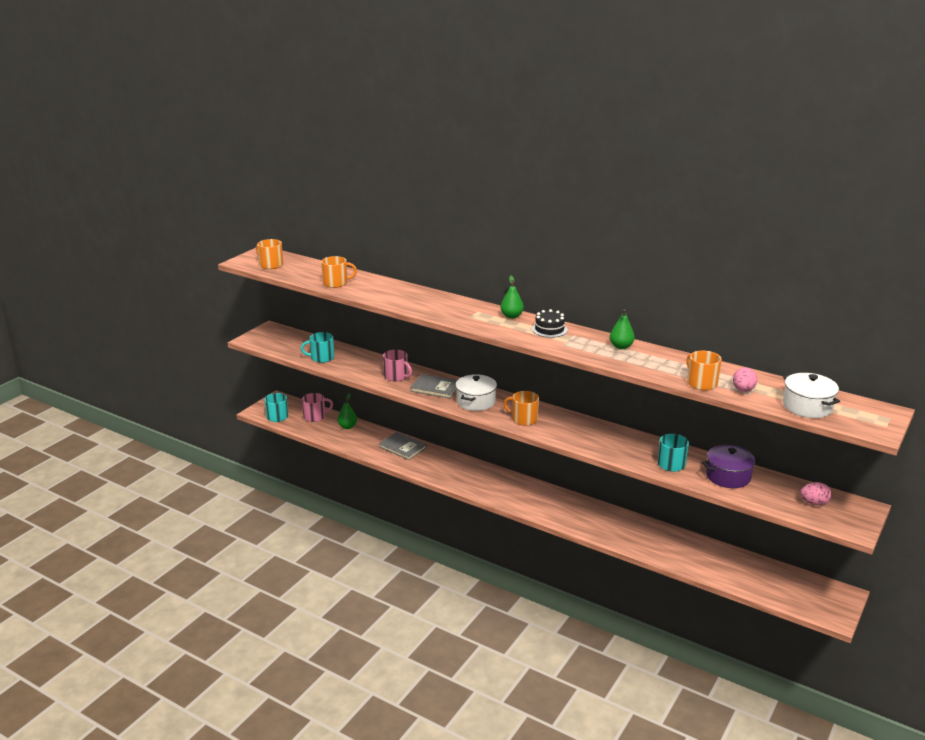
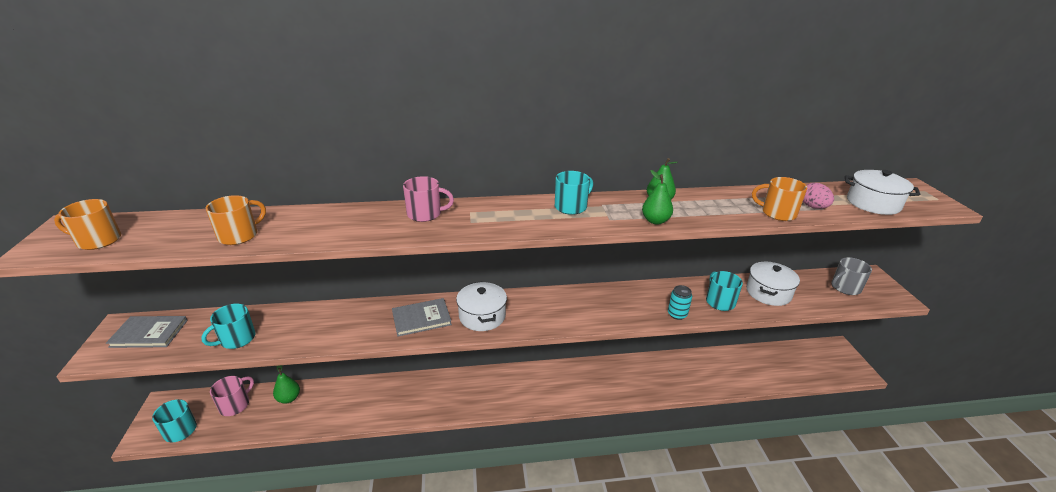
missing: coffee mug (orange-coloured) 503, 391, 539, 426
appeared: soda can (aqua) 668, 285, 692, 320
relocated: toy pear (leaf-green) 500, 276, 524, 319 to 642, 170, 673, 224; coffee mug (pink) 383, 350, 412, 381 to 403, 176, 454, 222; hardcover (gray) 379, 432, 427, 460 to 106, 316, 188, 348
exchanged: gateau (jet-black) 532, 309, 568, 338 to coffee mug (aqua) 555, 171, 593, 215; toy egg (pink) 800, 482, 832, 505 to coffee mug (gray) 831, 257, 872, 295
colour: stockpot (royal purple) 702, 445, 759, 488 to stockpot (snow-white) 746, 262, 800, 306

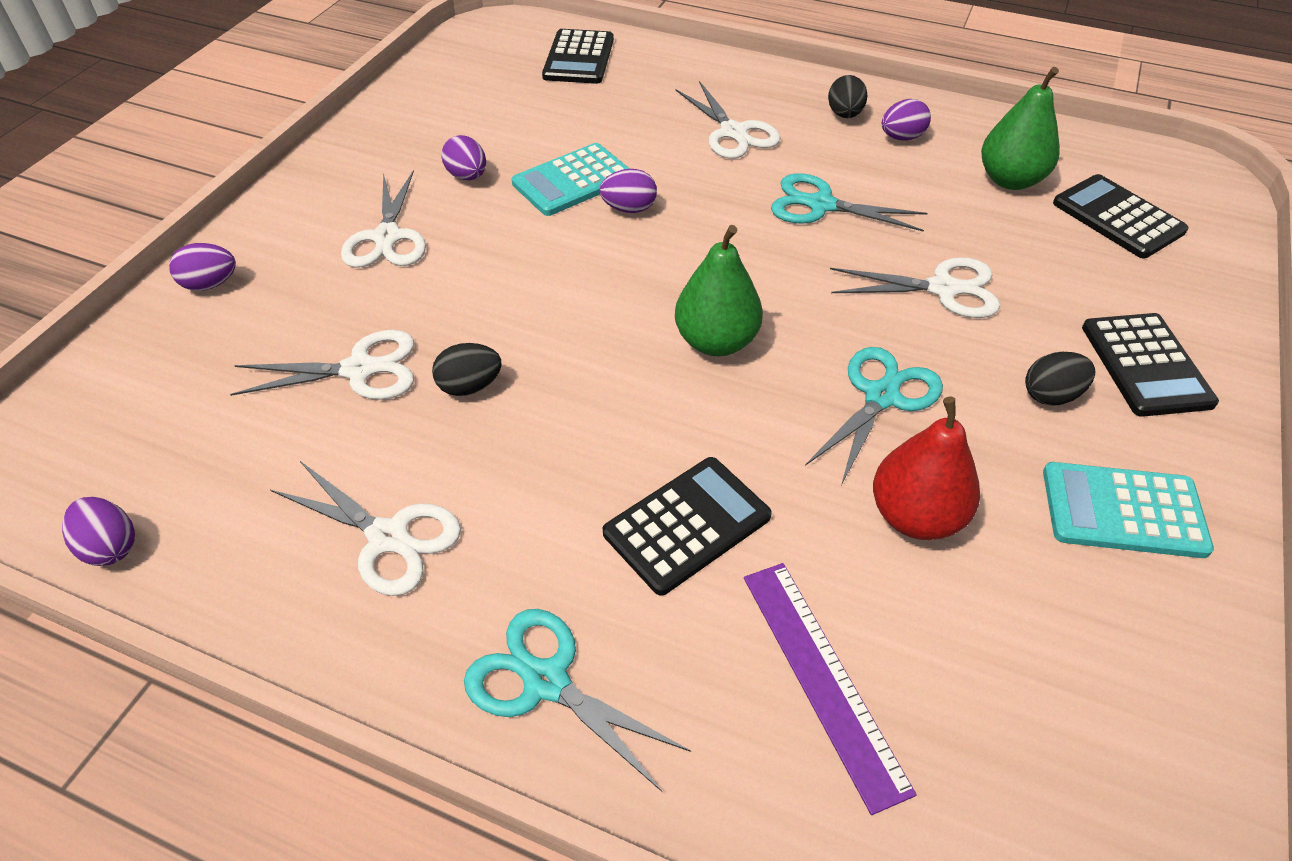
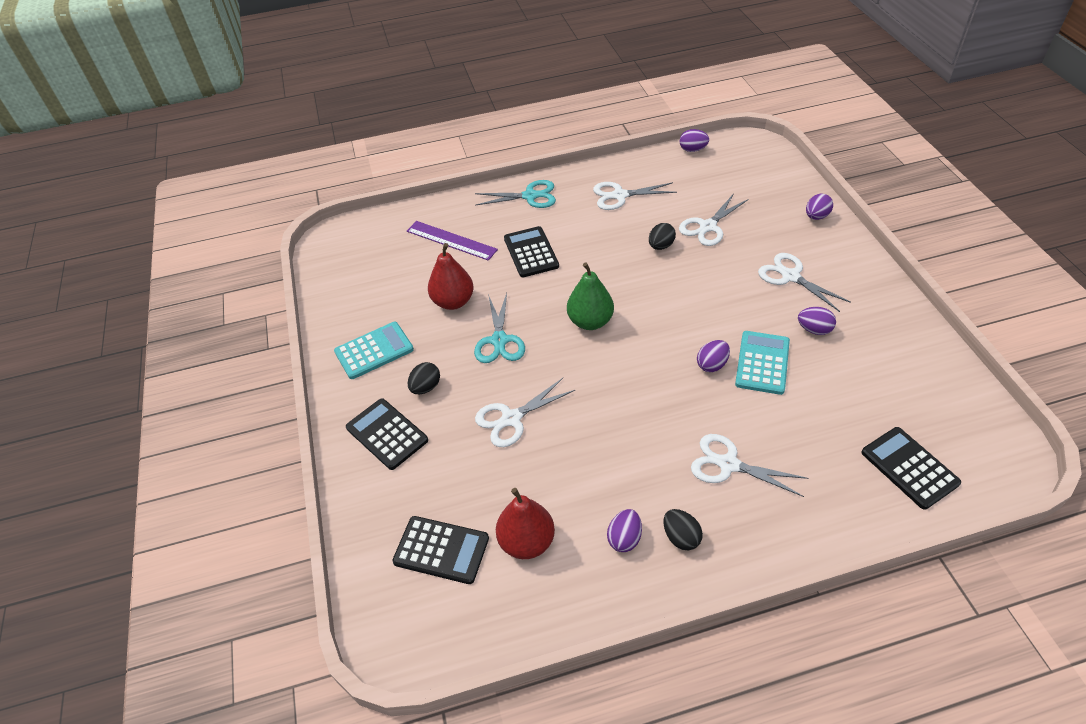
missing: shears (aqua) 771, 173, 928, 232
colour: toy pear (leaf-green) 981, 67, 1060, 190 to toy pear (scarlet) 496, 488, 555, 559
spun: adding machine (jet-black) 603, 457, 772, 596 = 504, 226, 559, 277 150 degrees clockwise

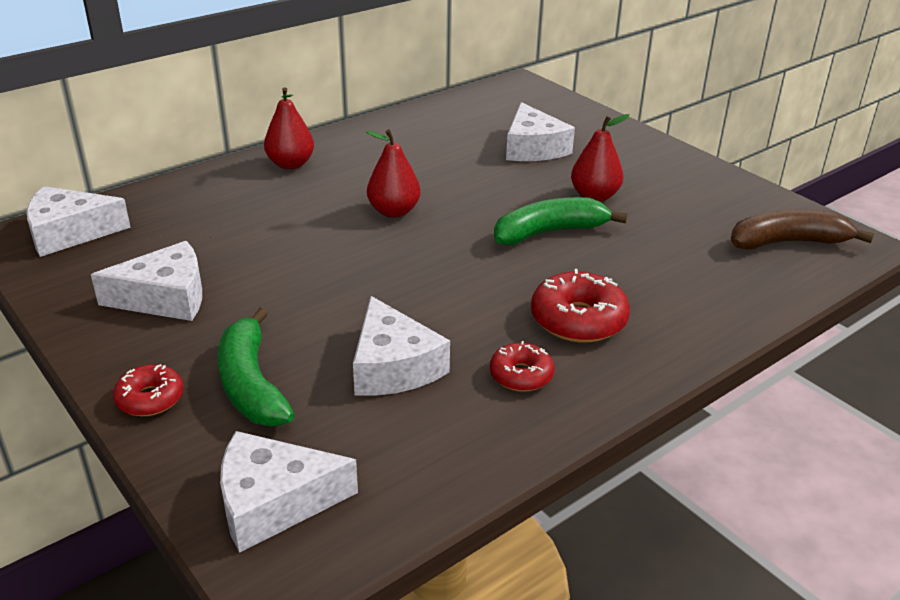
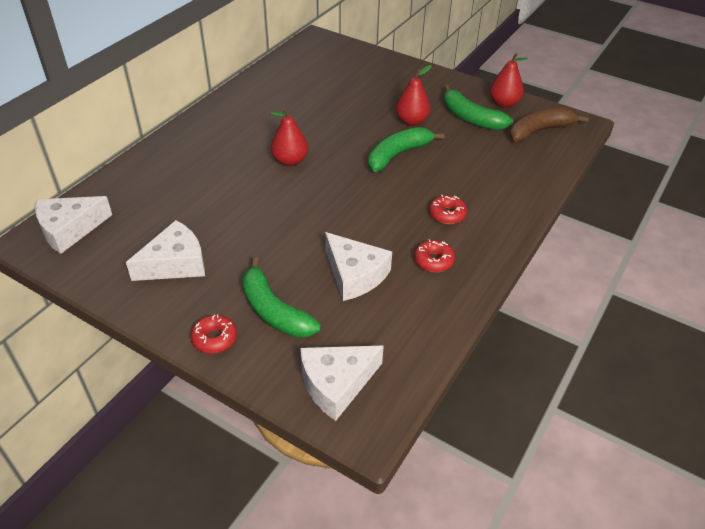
missing: cheese (snow-white) 506, 102, 575, 161
appeared: banana (leaf-green) 443, 85, 513, 130
relocated: toy pear (scarlet) 264, 87, 314, 169 to 489, 53, 528, 108
size: doughnut (scarlet) 531, 269, 630, 343 = 429, 195, 467, 224 x0.61

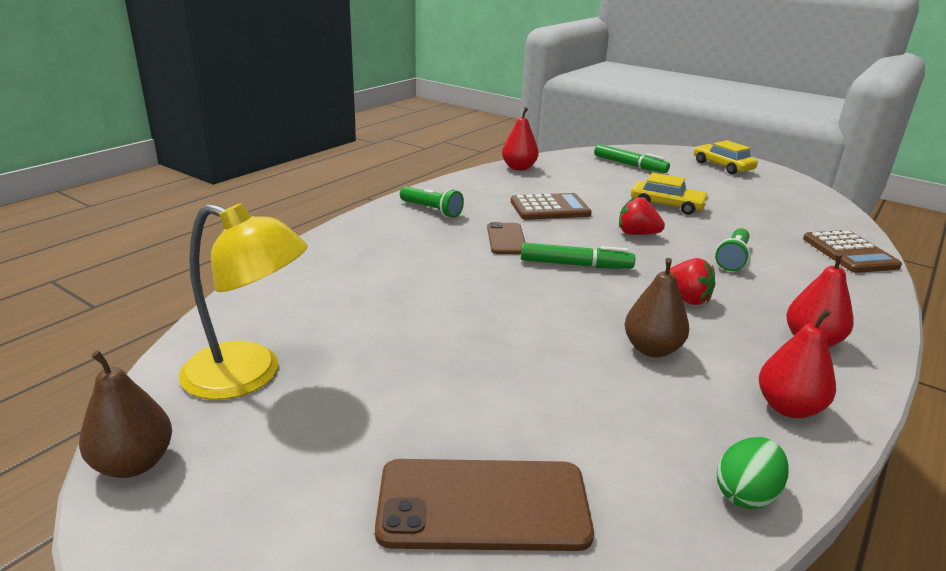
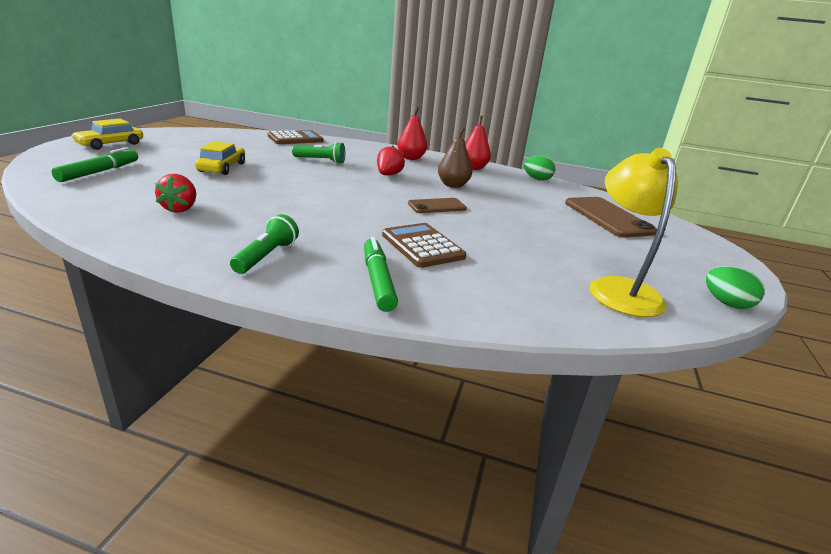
missing: toy pear (scarlet) 502, 107, 539, 171
relocated: adding machine (russet) 511, 193, 592, 220 to 382, 223, 466, 268; berry (scarlet) 619, 197, 665, 235 to 155, 174, 196, 213; phone (russet) 487, 222, 526, 254 to 408, 198, 467, 213; marker pen (leaf-green) 521, 243, 635, 269 to 364, 237, 398, 312
exchanged: toy pear (russet) 79, 350, 172, 478 to toy egg (leaf-green) 706, 266, 765, 309

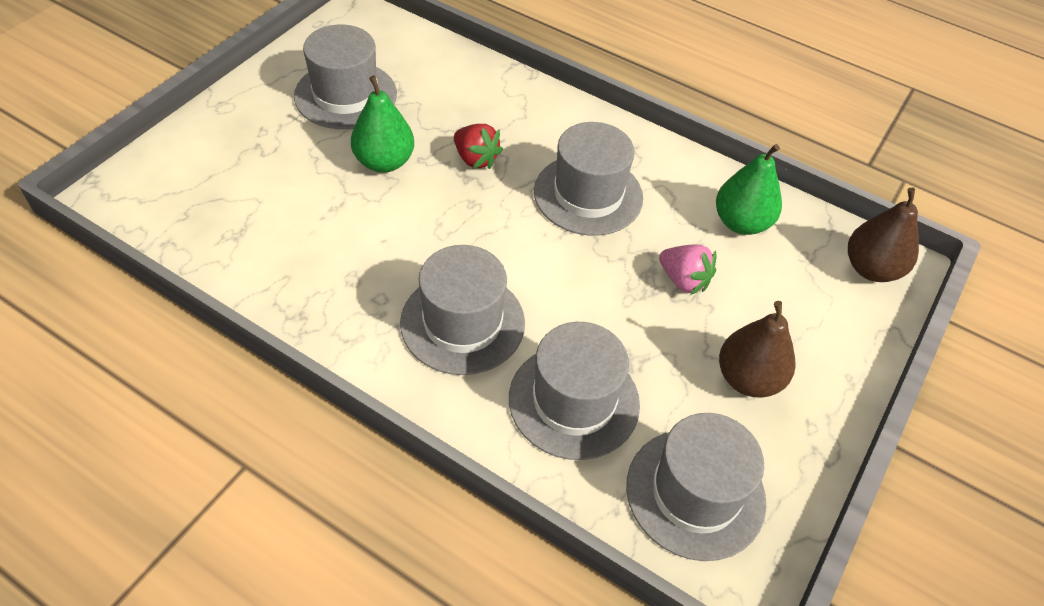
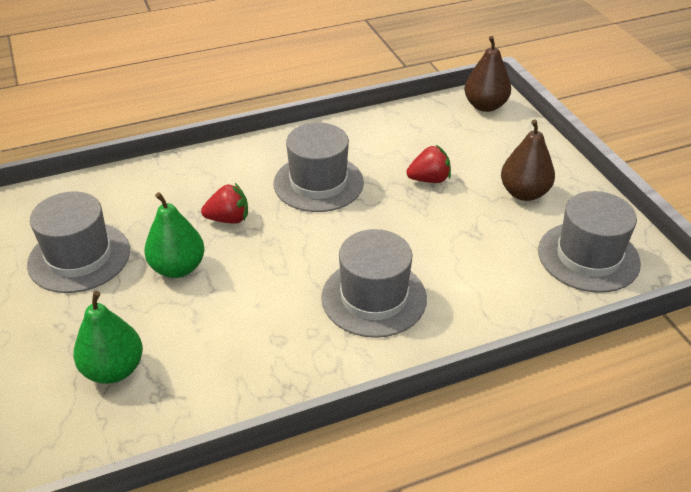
missing: top hat (gray) 509, 322, 640, 460
relocated: toy pear (leaf-green) 716, 144, 782, 235 to 73, 291, 143, 384
colour: berry (pink) 659, 244, 717, 295 to berry (scarlet) 406, 145, 451, 183

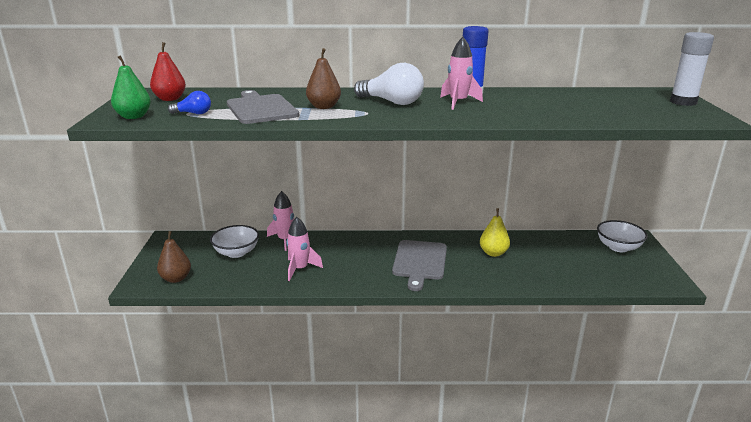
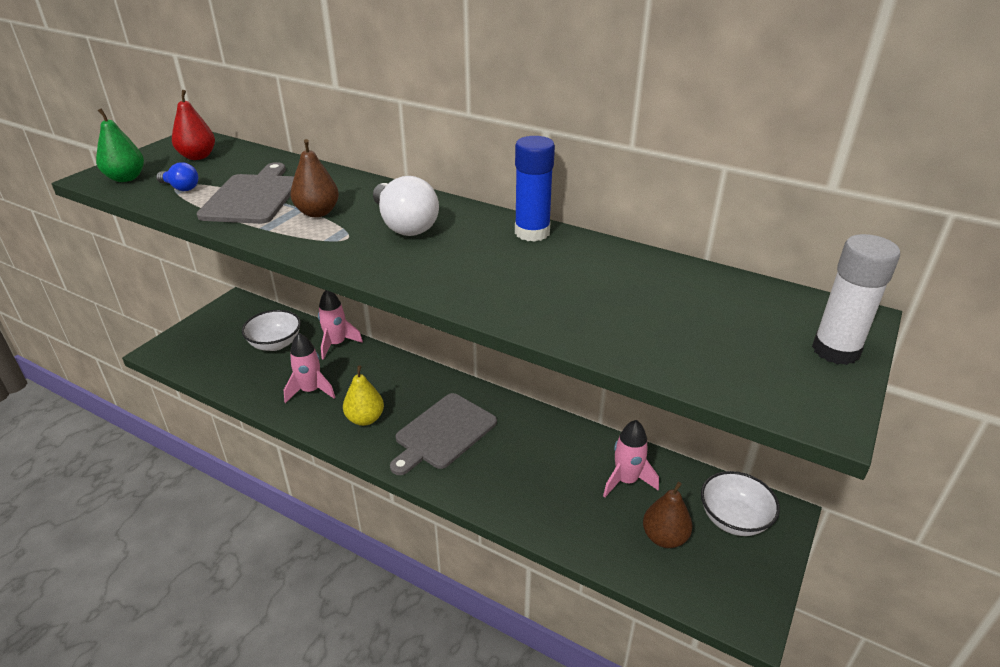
relocated: toy rocket (pink) 440, 37, 483, 110 to 603, 420, 659, 497; toy pear (golden) 480, 208, 510, 257 to 343, 365, 384, 426; toy pear (russet) 157, 231, 191, 283 to 643, 482, 692, 548

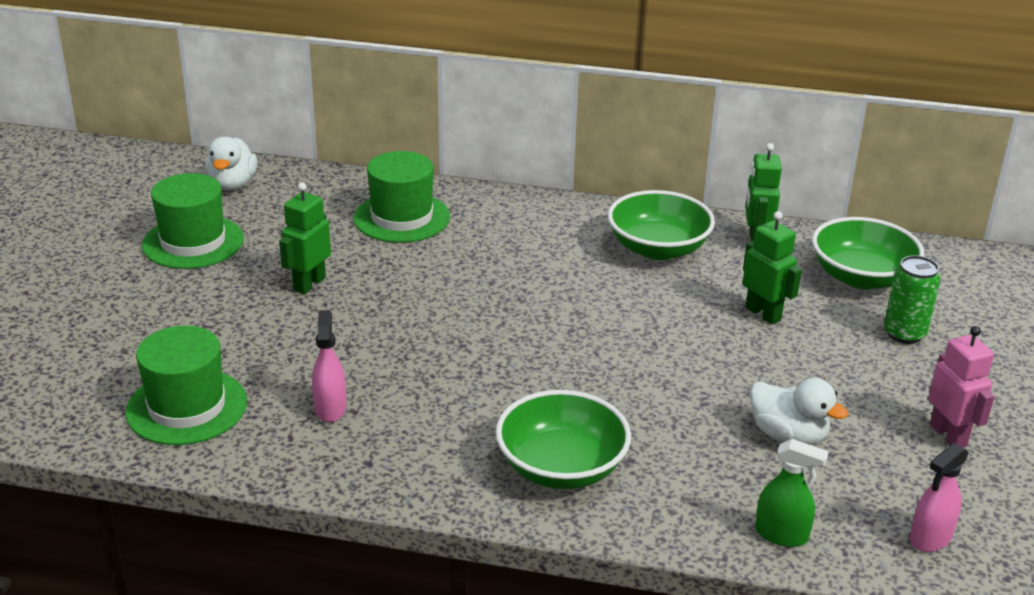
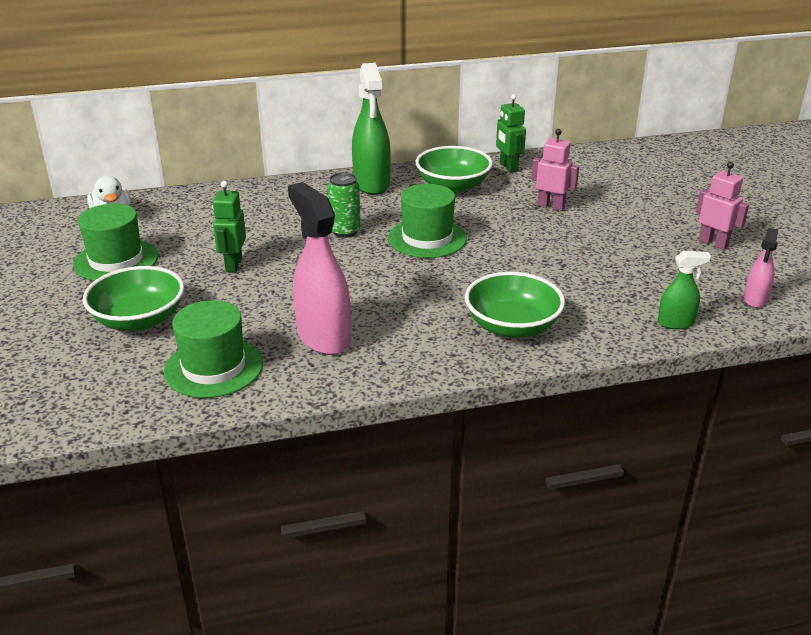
missing: toy duck (snow-white) 750, 378, 848, 445
appeared: sprayer (leaf-green) 352, 63, 391, 195
relocated: top hat (leaf-green) 354, 151, 450, 243 to 388, 184, 467, 258; serving bowl (leaf-green) 812, 217, 924, 290 to 83, 266, 184, 331; soda can (leaf-green) 884, 255, 941, 344 to 327, 172, 361, 238
colour: robot (leaf-green) 743, 211, 802, 324 to robot (pink) 531, 129, 579, 211
size: sprayer (pink) 312, 310, 346, 422 = 288, 182, 351, 355 x1.91

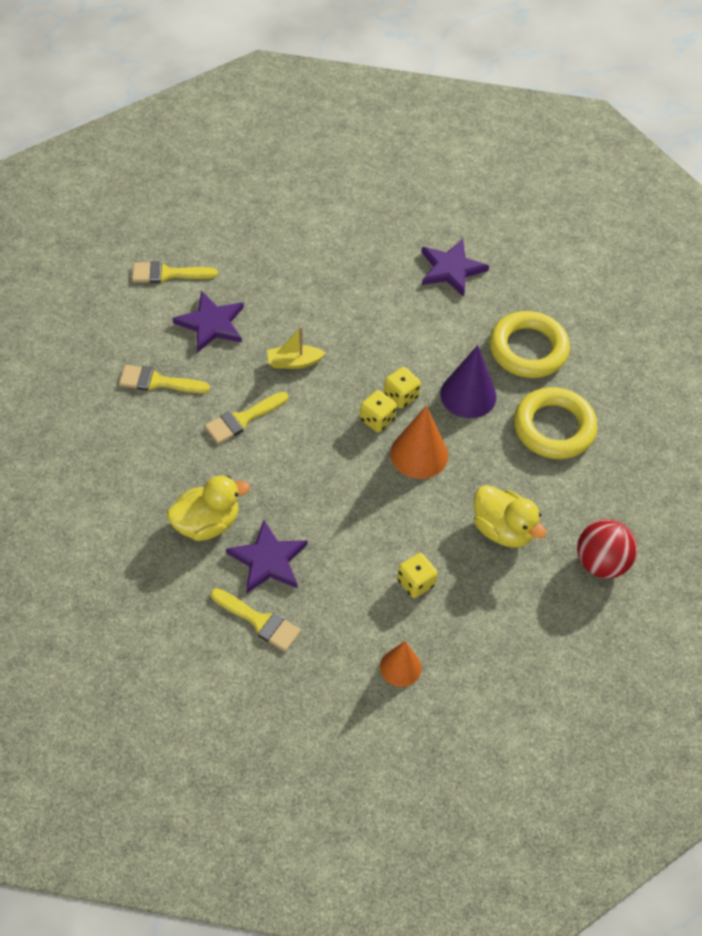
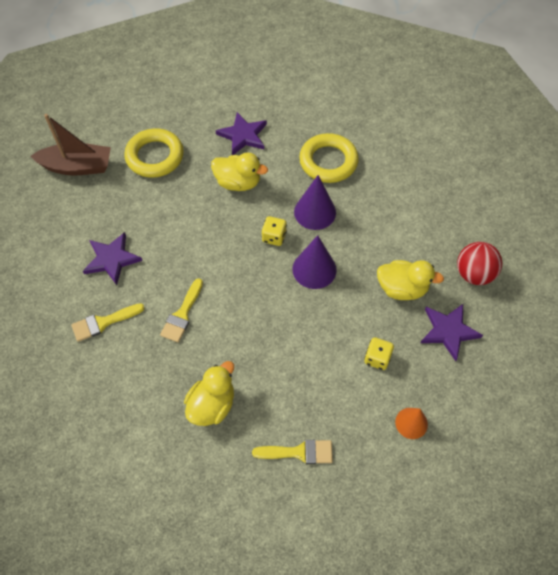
missing: paintbrush (golden) 132, 261, 218, 283; boat (golden) 267, 326, 326, 369; dice (golden) 360, 390, 397, 432
appeared: boat (russet) 30, 114, 111, 175; toy duck (golden) 211, 152, 268, 191
relocated: ring (golden) 514, 387, 598, 459 to 124, 128, 184, 178; five-pointed star (royal purple) 226, 520, 307, 594 to 421, 304, 483, 361
colour: solid cone (orange-coloured) 390, 405, 448, 479 to solid cone (royal purple) 292, 235, 337, 289

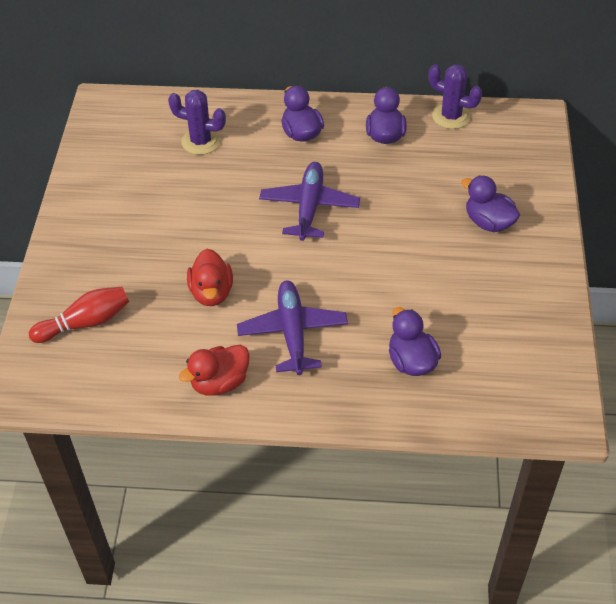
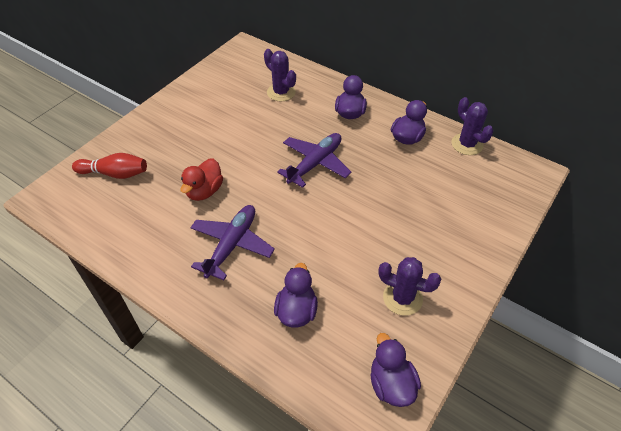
missing: toy duck (scarlet) 179, 345, 250, 396
appeared: saguaro cactus (royal purple) 378, 257, 441, 315
relocated: toy duck (royal purple) 461, 175, 520, 232 to 370, 333, 421, 407

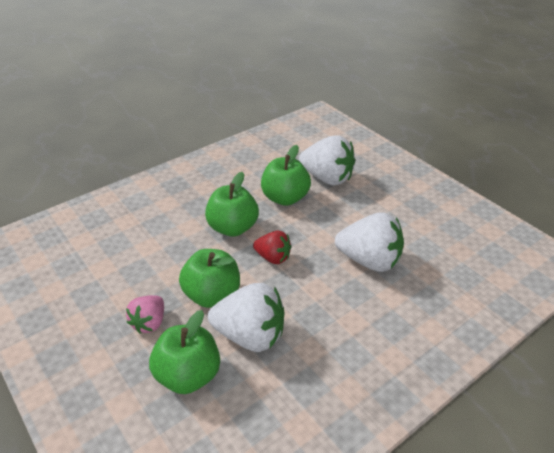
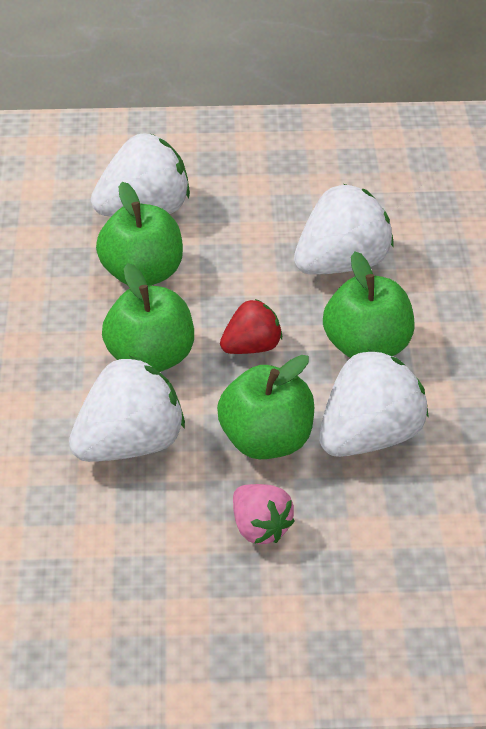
appeared: berry (snow-white) 69, 356, 185, 462
relocated: toy apple (leaf-green) 149, 310, 220, 394 to 323, 252, 414, 358

